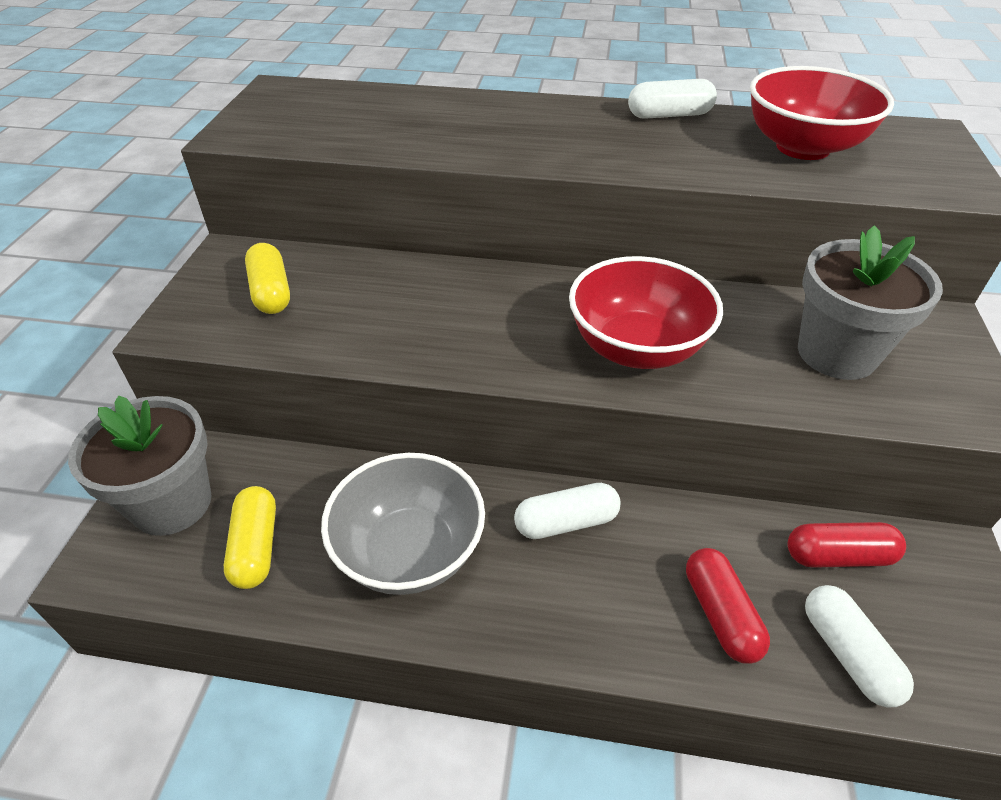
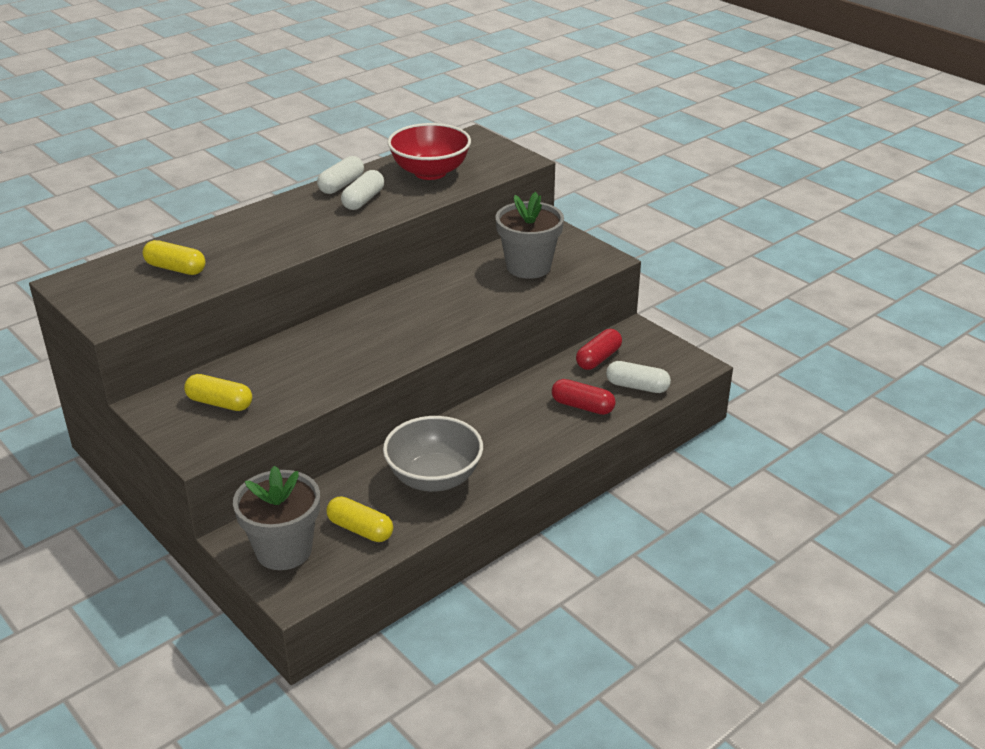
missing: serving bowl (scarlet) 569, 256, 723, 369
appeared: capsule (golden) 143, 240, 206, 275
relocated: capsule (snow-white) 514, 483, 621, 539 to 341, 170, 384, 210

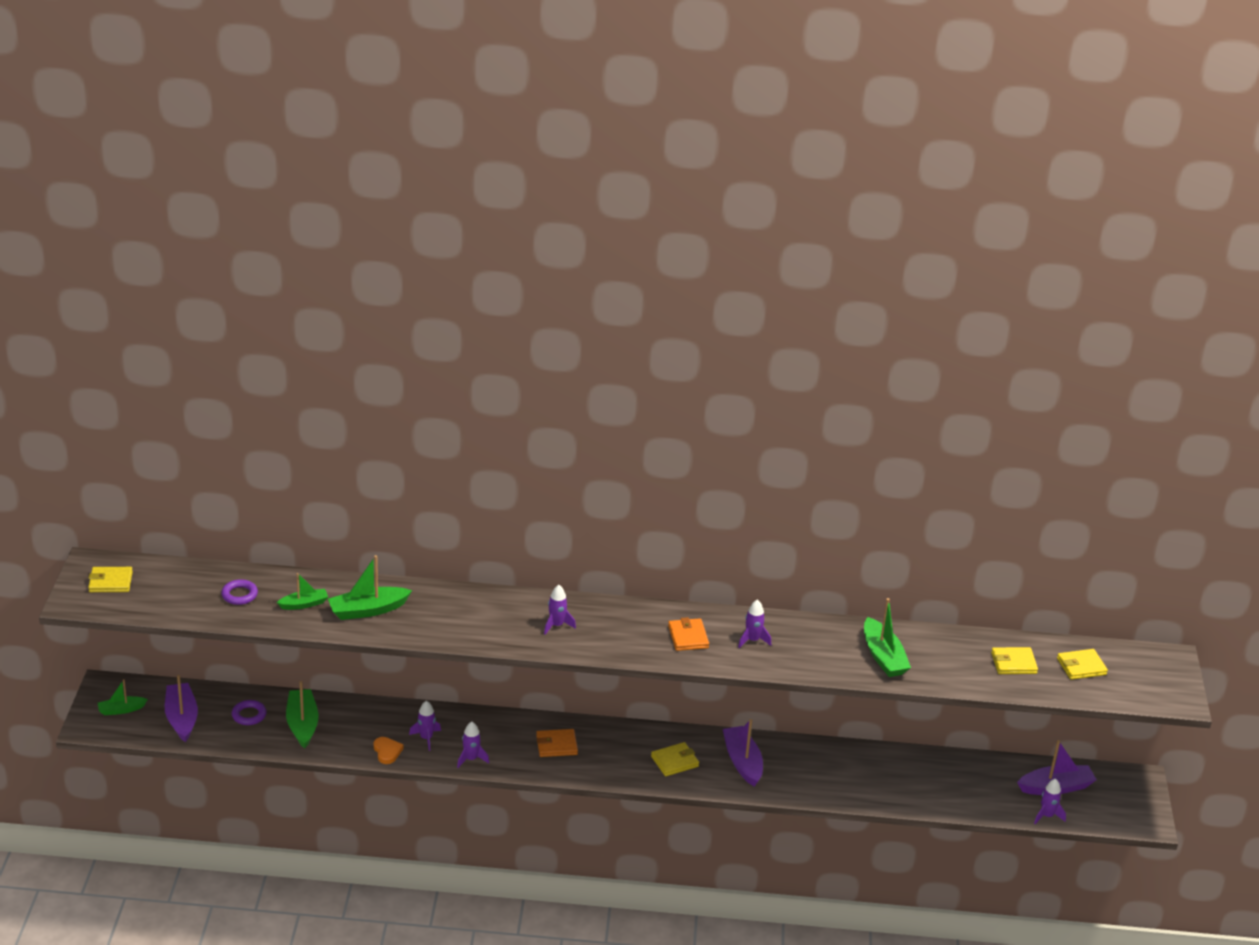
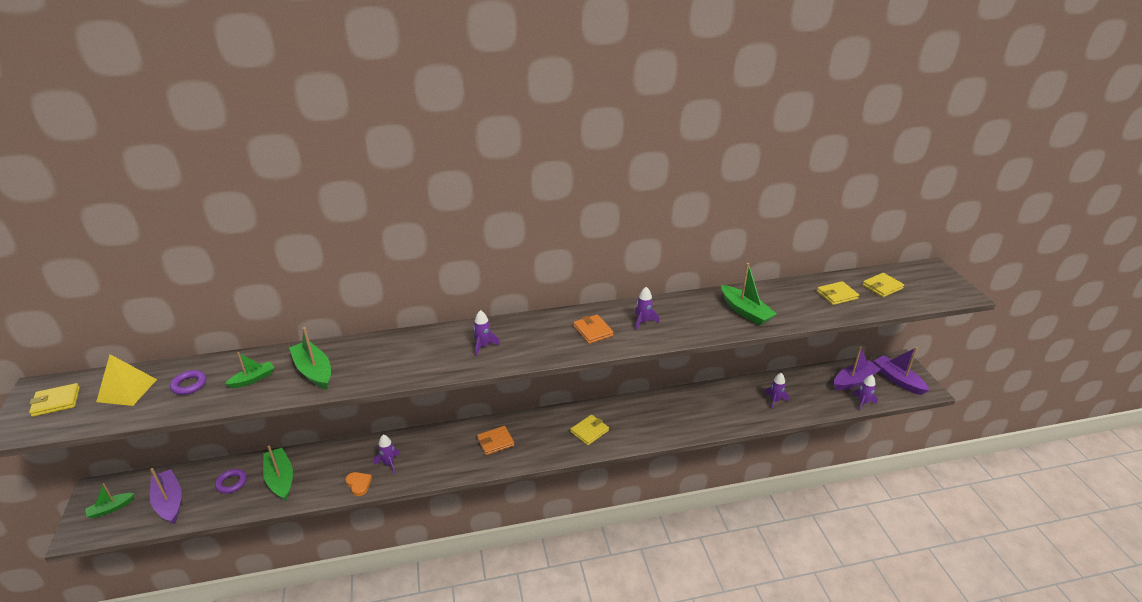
appeared: solid pyramid (golden) 96, 354, 157, 406
relocated: boat (royal purple) 723, 719, 763, 787 to 874, 347, 929, 395; toy rocket (royal purple) 457, 722, 489, 768 to 765, 373, 789, 410
spun: boat (leaf-green) 328, 555, 412, 620 = 289, 327, 331, 389 90 degrees clockwise

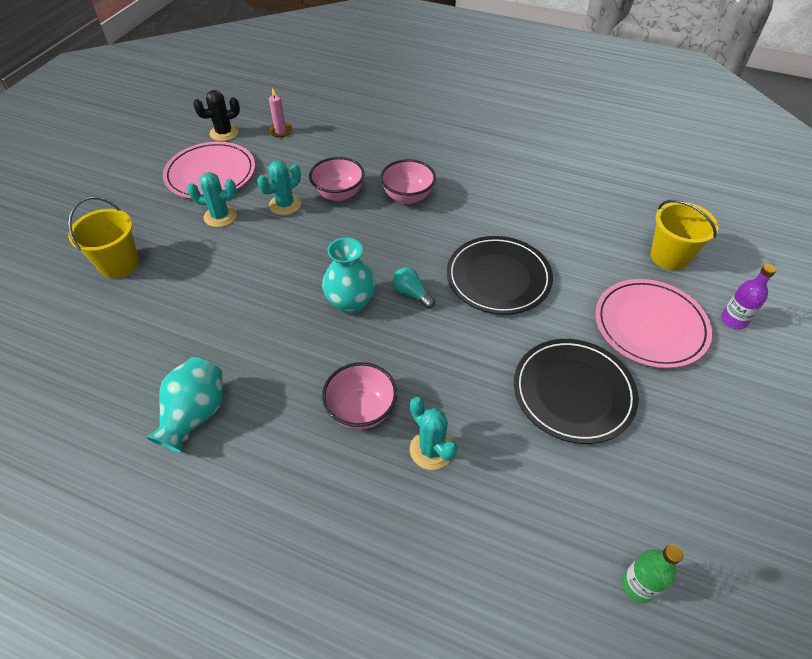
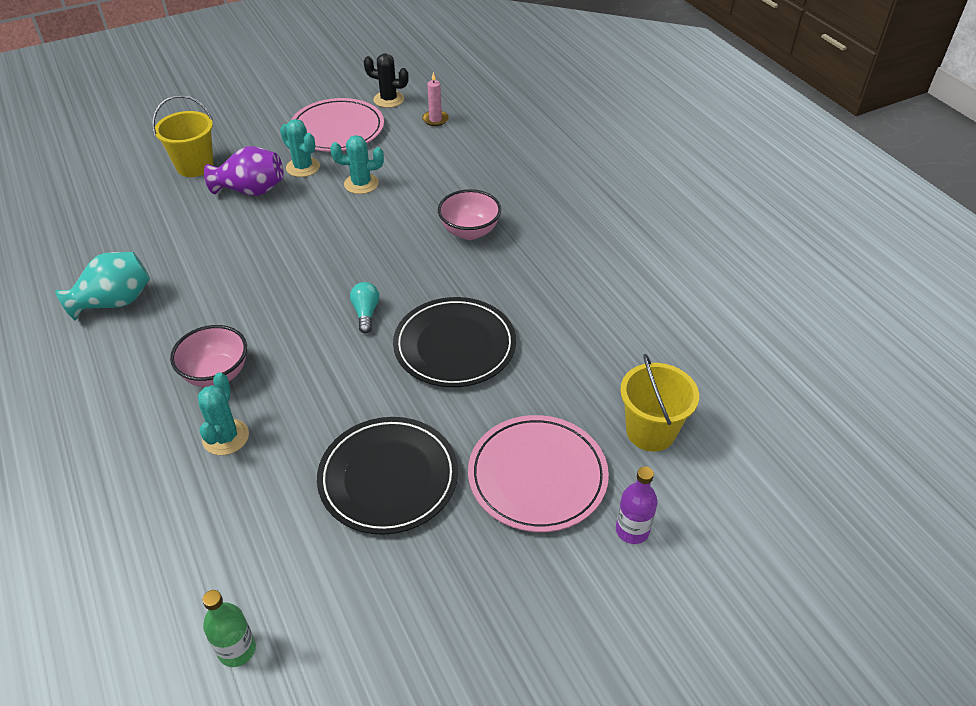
missing: serving bowl (pink) 309, 157, 365, 201; vase (aqua) 322, 237, 376, 314
appeared: vase (royal purple) 204, 146, 284, 196

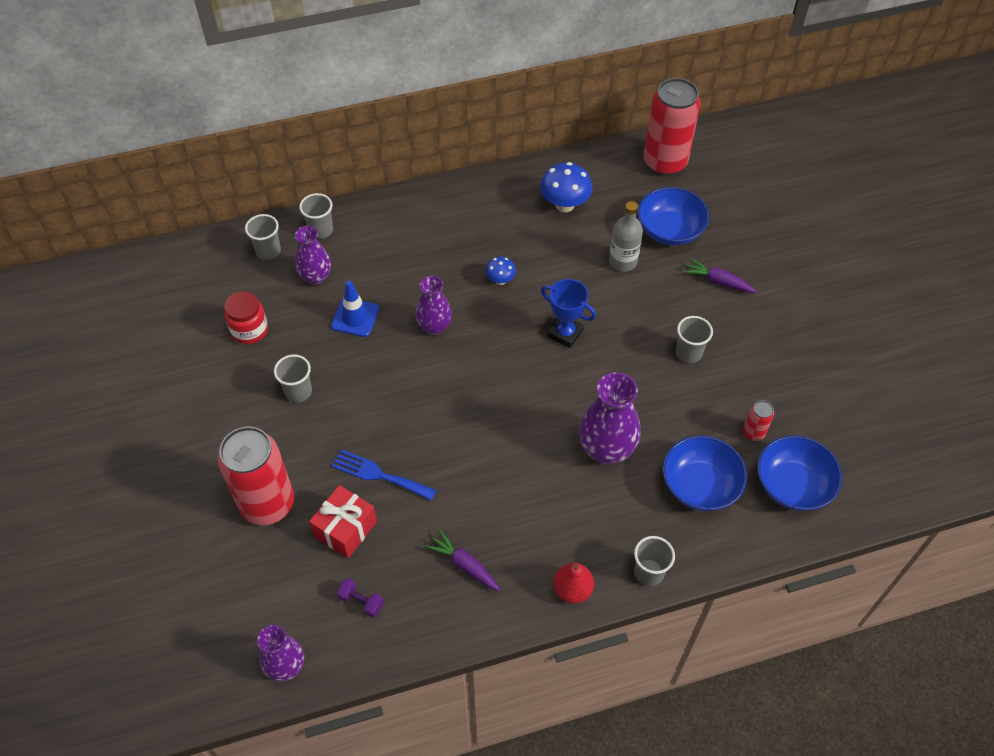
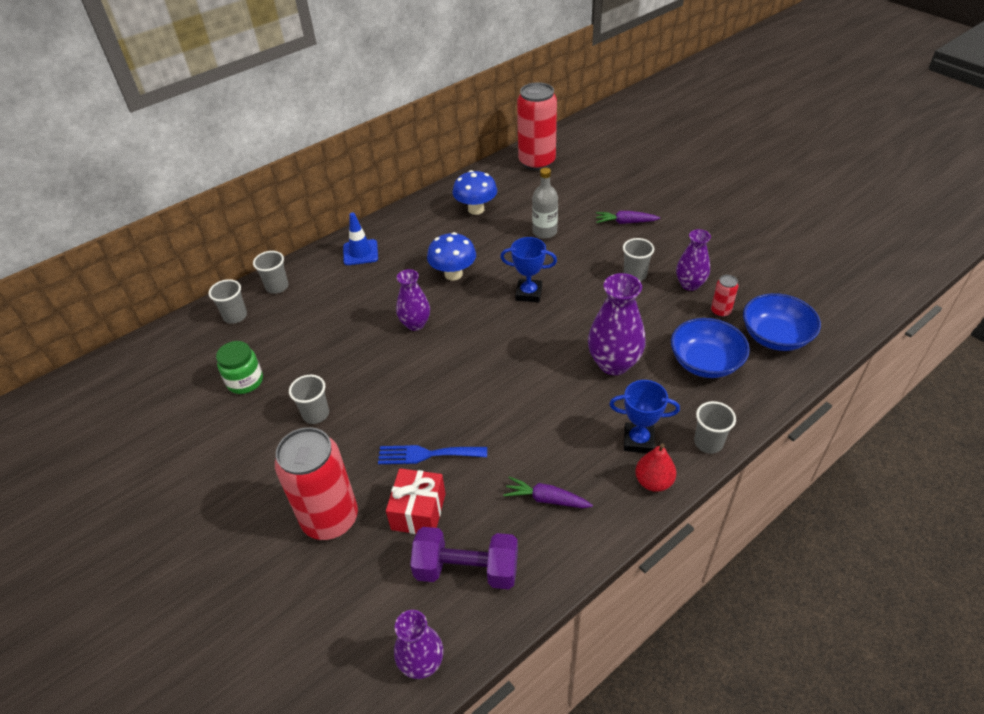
missing: serving bowl (royal blue) 637, 187, 710, 246
appeared: award cup (royal blue) 609, 380, 680, 453
relocated: vase (royal purple) 295, 226, 331, 285 to 676, 229, 711, 291; safety cone (royal blue) 331, 281, 379, 337 to 343, 212, 378, 265
colour: jam jar (scarlet) 224, 291, 268, 344 to jam jar (leaf-green) 216, 341, 263, 394
size: toadstool (royal blue) 486, 257, 516, 285 = 427, 232, 476, 280 x1.79; dumbbell (royal purple) 337, 578, 384, 617 = 410, 527, 518, 589 x2.16

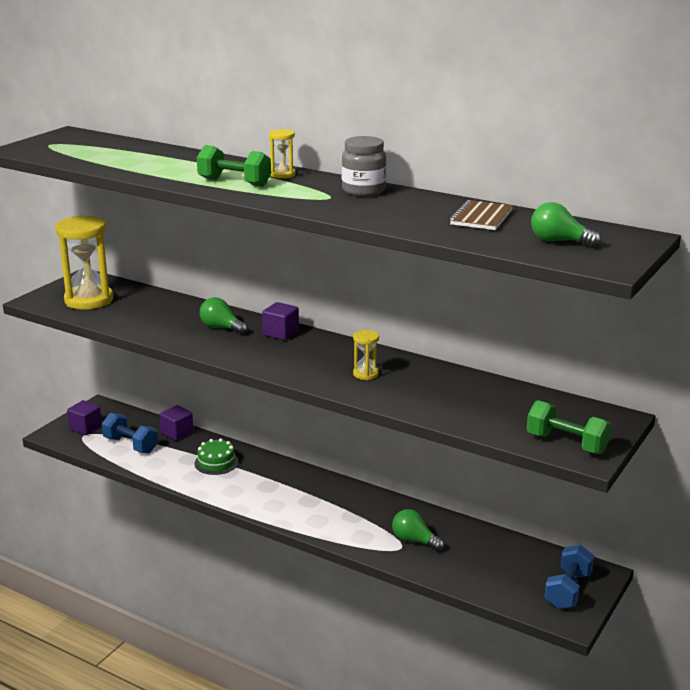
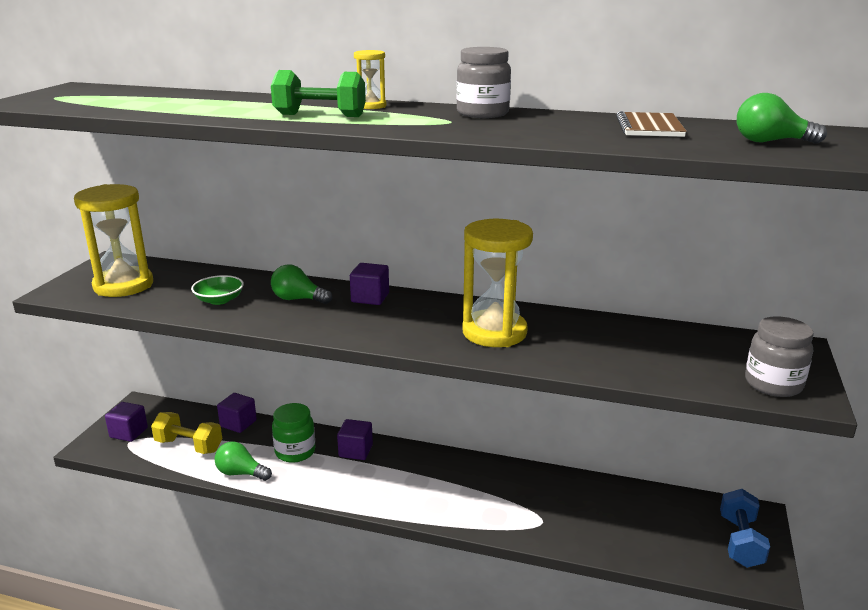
appeared: serving bowl (leaf-green) 191, 275, 244, 305; cube (royal purple) 337, 419, 373, 460
relocated: light bulb (leaf-green) 392, 509, 445, 551 to 215, 441, 272, 481
exchanged: dumbbell (leaf-green) 527, 400, 612, 454 to jam jar (gray) 745, 316, 814, 397; gateau (leaf-green) 194, 438, 239, 475 to jam jar (leaf-green) 272, 403, 315, 463
colour: dumbbell (royal blue) 102, 413, 158, 453 to dumbbell (golden) 151, 412, 222, 454
size: hourglass (golden) 353, 330, 379, 380 = 463, 219, 533, 347 x2.16

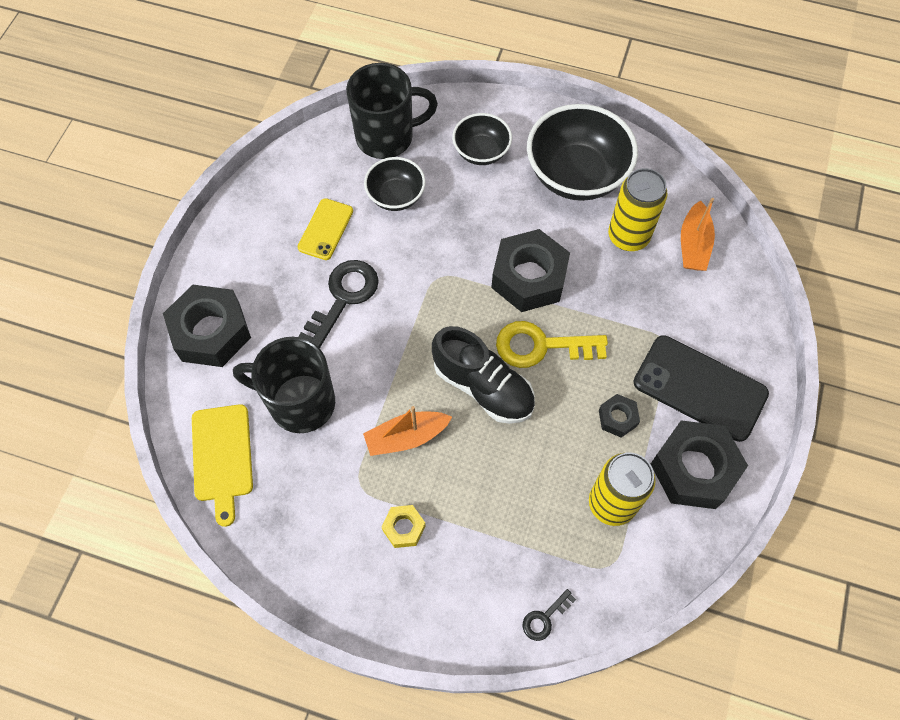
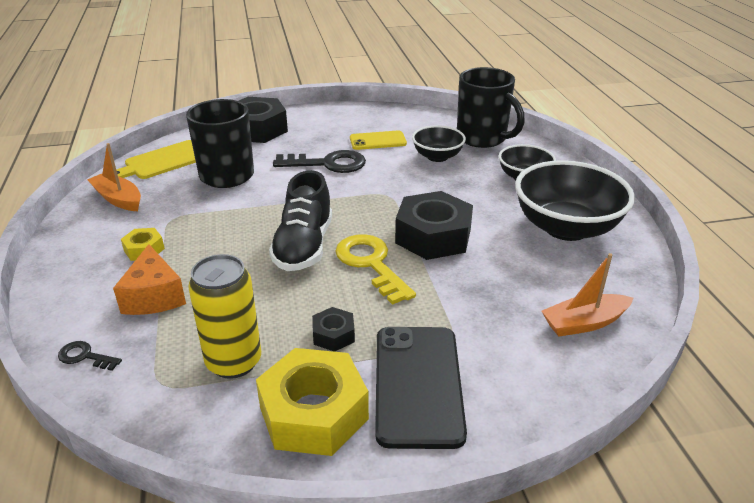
missing: soda can (golden) 608, 168, 668, 251
appeared: cheese (orange-coloured) 113, 244, 186, 315
relocated: boat (orange-coloured) 363, 406, 452, 456 to 87, 143, 141, 211
colour: nut (jet-black) 651, 420, 748, 509 to nut (golden) 256, 348, 369, 456

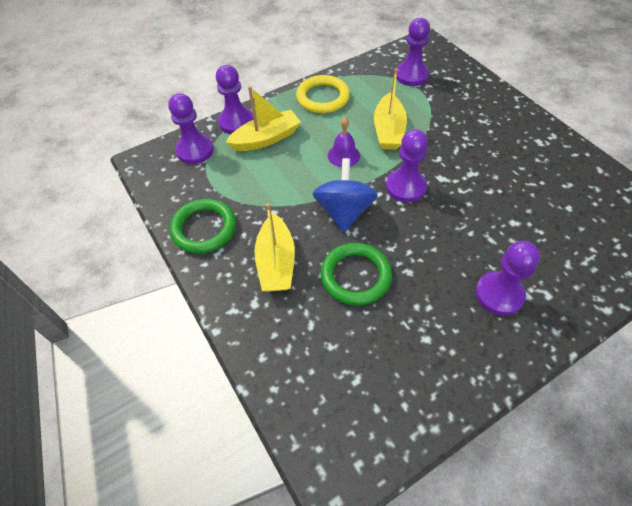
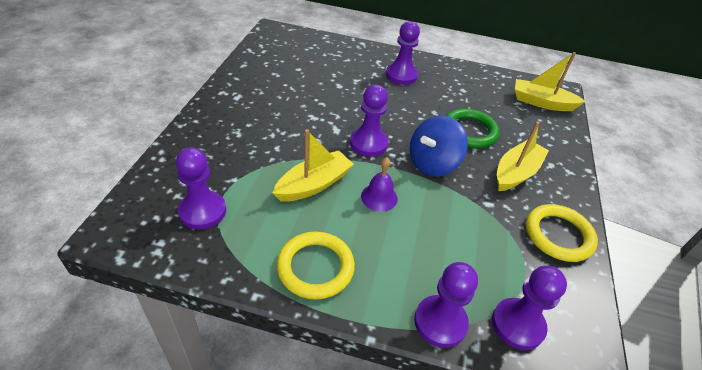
relocated: boat (golden) 226, 86, 301, 151 to 515, 52, 586, 111
colour: ring (leaf-green) 170, 199, 236, 254 to ring (golden) 526, 204, 598, 262

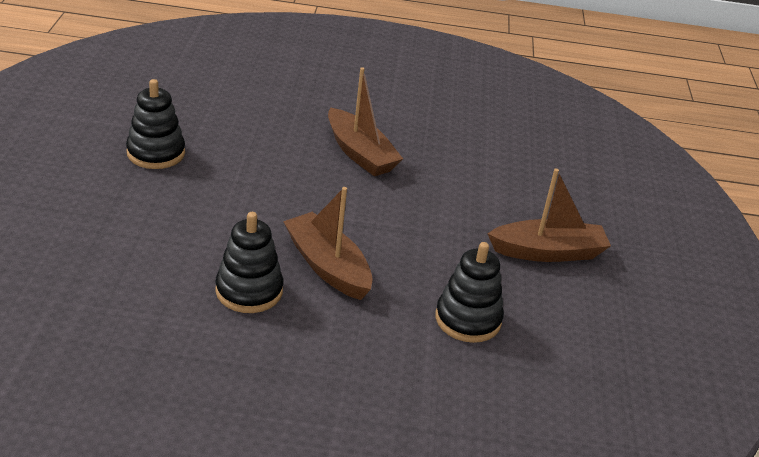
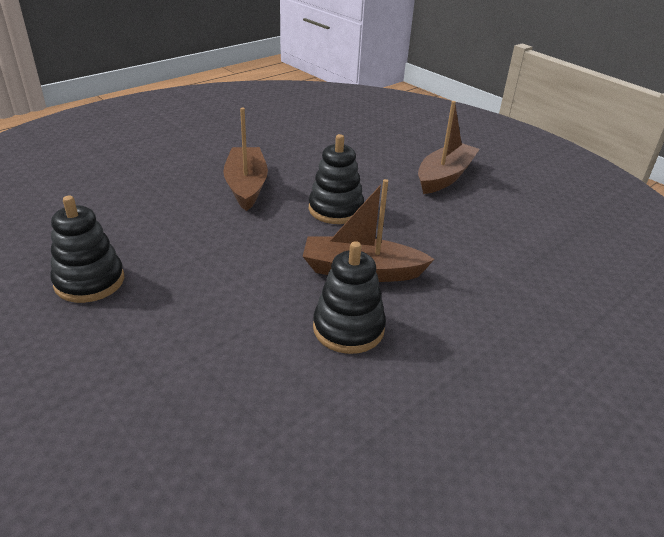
relocated: stacking rings (jet-black) 435, 242, 504, 343 to 309, 134, 364, 224
spun: boat (russet) 328, 67, 403, 176 = 223, 108, 268, 211 105 degrees counterclockwise

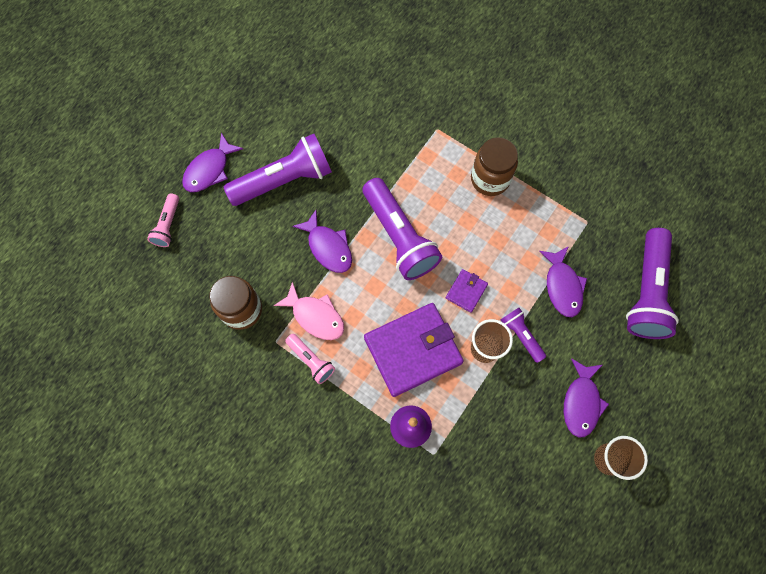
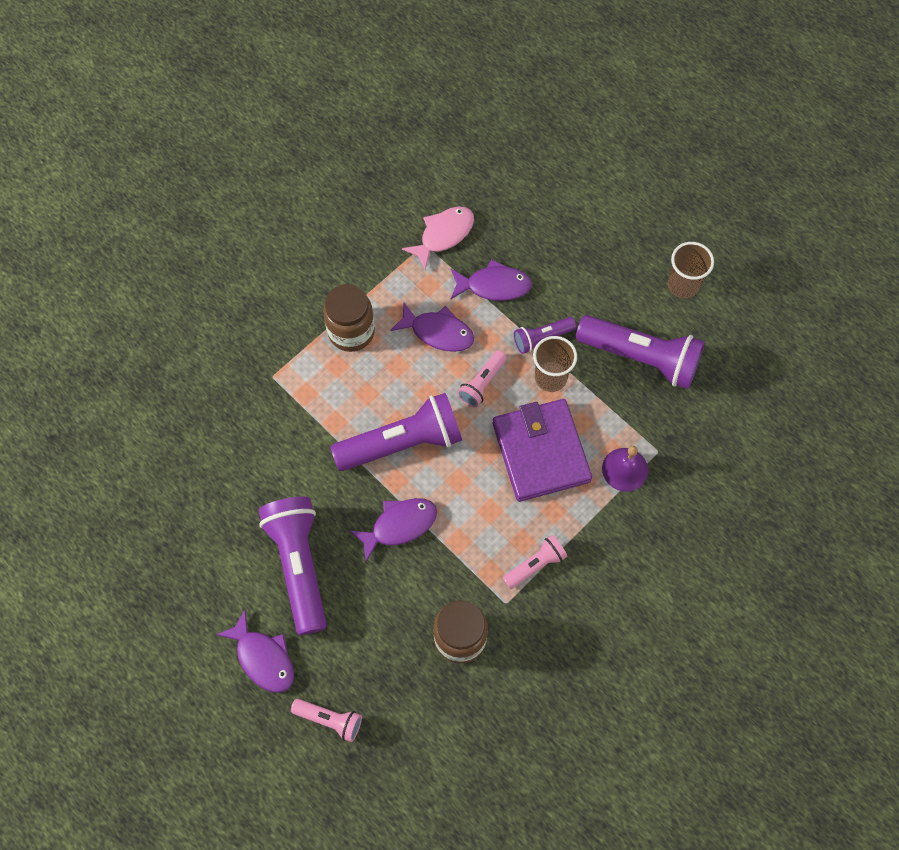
relocated: torch (royal purple) 626, 228, 679, 339 to 576, 315, 705, 389; toy fish (pink) 273, 281, 344, 340 to 402, 206, 474, 270; toy fish (royal purple) 564, 358, 609, 438 to 390, 301, 474, 352
exchanged: wallet (royal purple) 446, 269, 488, 313 to torch (pink) 457, 350, 507, 407

